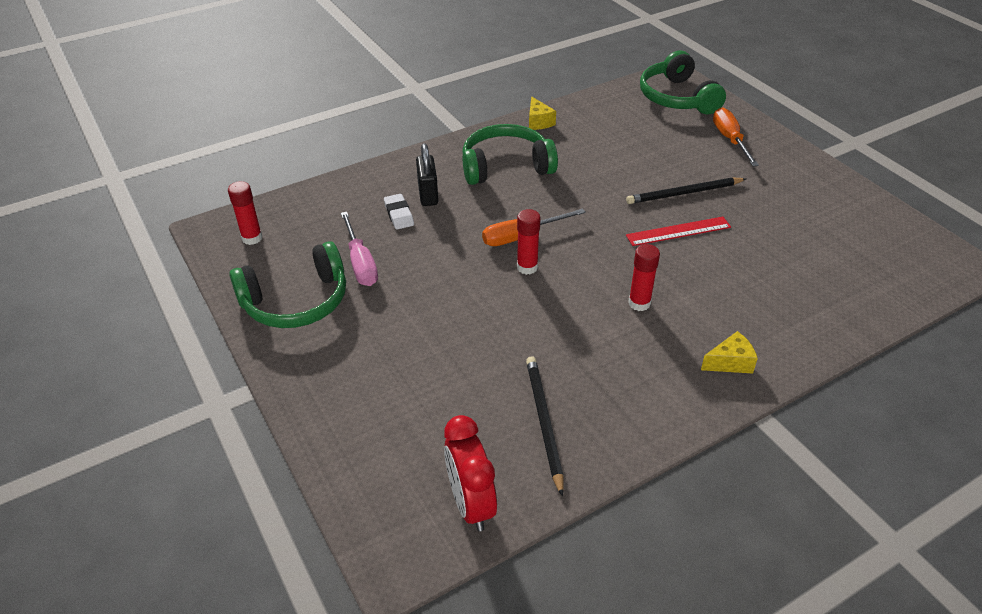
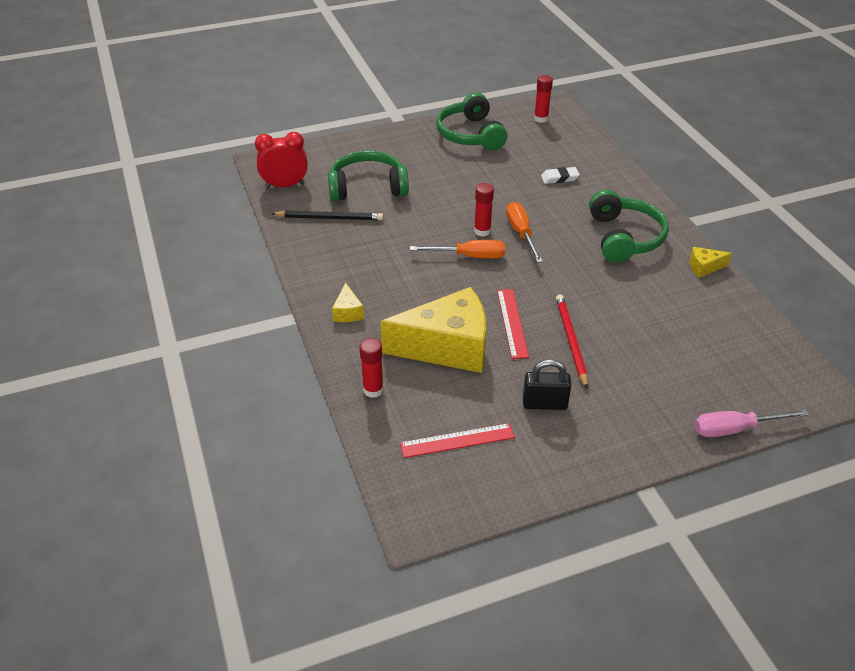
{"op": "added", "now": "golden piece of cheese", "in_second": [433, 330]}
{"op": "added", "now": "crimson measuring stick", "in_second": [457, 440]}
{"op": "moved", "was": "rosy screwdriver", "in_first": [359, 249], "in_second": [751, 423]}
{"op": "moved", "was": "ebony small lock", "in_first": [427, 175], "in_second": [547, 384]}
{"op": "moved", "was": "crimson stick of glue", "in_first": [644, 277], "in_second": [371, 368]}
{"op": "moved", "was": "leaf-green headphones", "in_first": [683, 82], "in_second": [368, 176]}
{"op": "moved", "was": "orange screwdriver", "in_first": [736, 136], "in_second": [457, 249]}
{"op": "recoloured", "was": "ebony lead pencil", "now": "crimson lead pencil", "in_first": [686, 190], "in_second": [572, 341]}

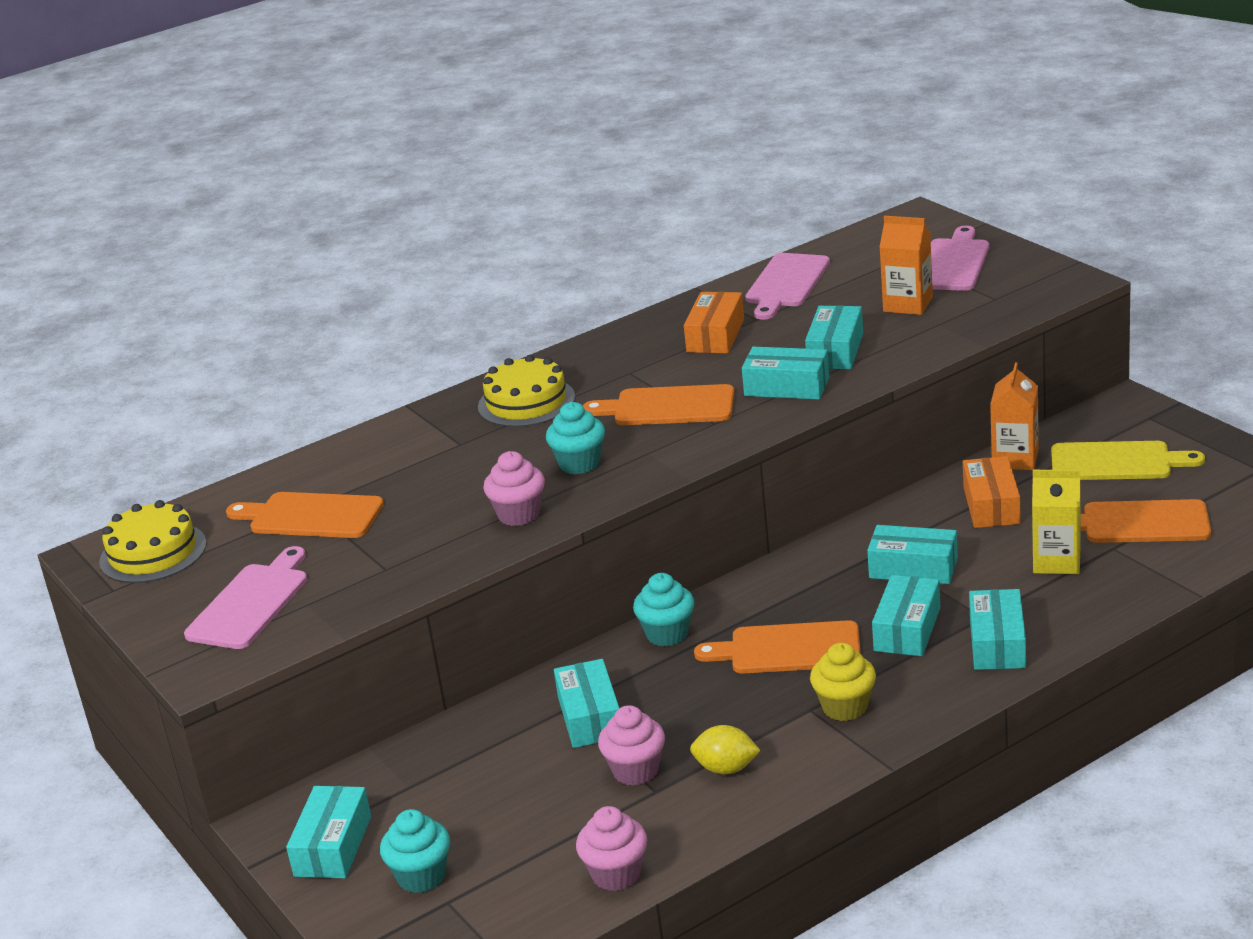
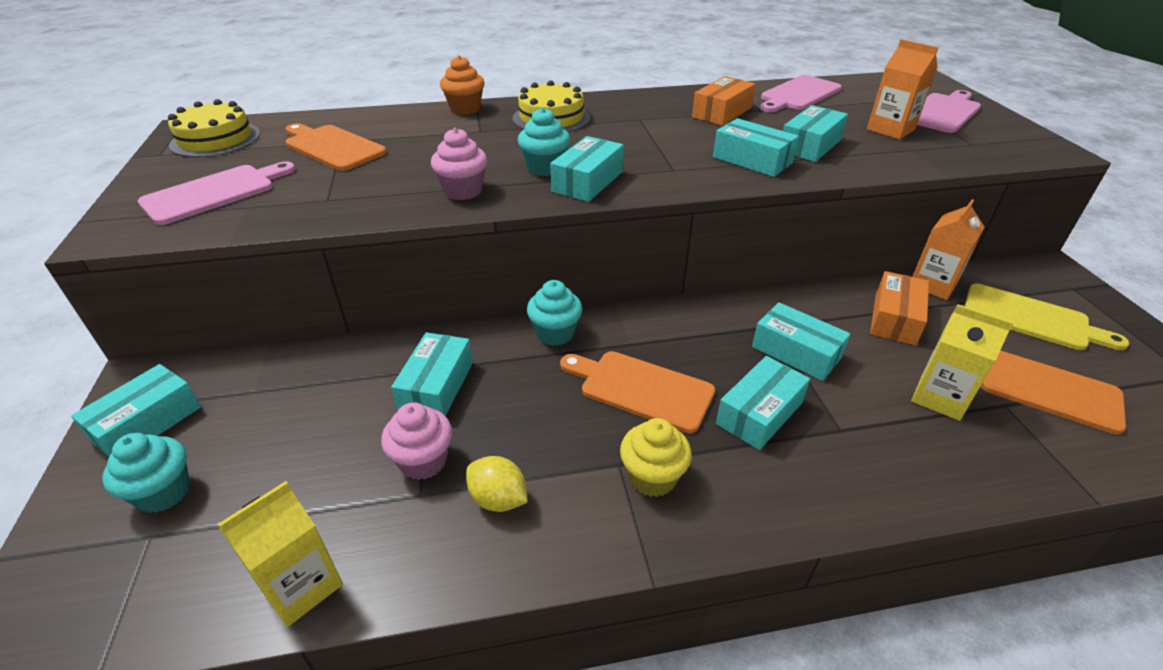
{"op": "removed", "was": "orange cutting board", "in_first": [659, 404]}
{"op": "added", "now": "orange muffin", "in_second": [462, 85]}
{"op": "moved", "was": "teal parcel", "in_first": [997, 629], "in_second": [587, 169]}
{"op": "replaced", "was": "rosy muffin", "now": "golden milk carton", "in_first": [611, 848], "in_second": [280, 554]}

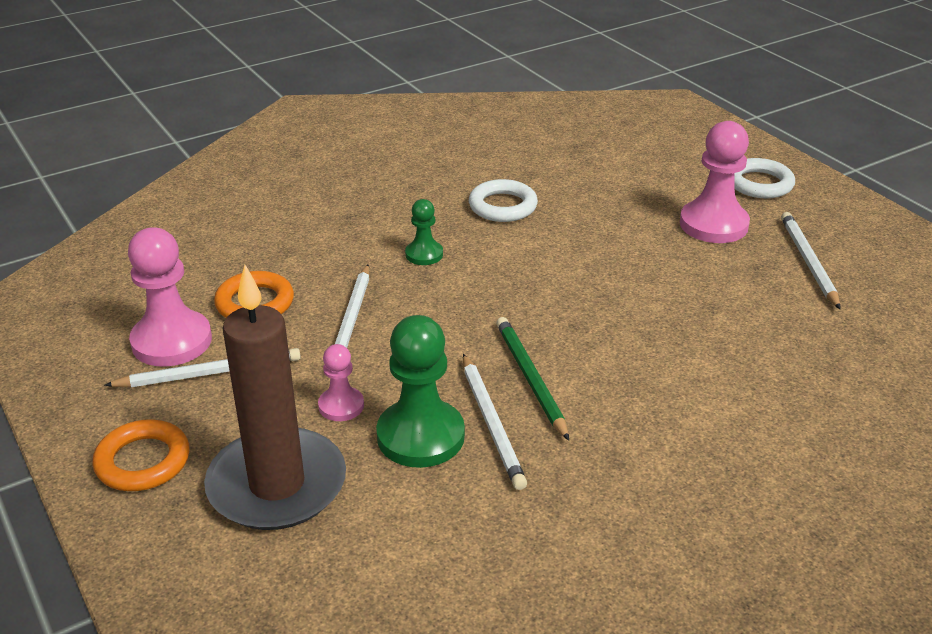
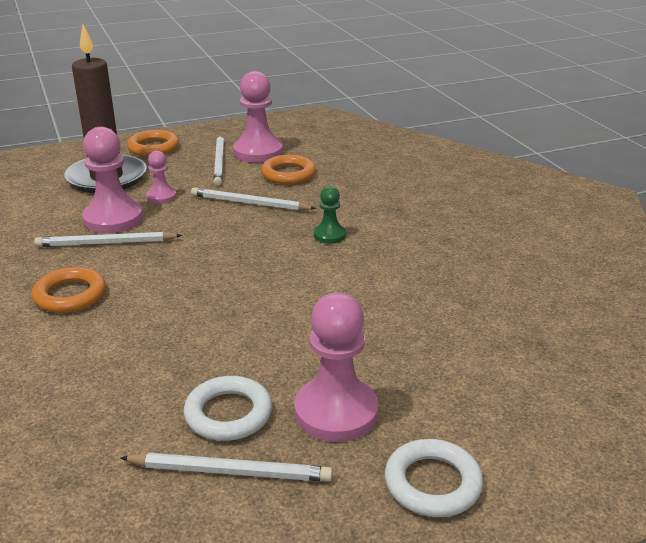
{"op": "removed", "was": "leaf-green lead pencil", "in_first": [532, 379]}
{"op": "added", "now": "orange hoop", "in_second": [69, 290]}
{"op": "moved", "was": "snow-white hoop", "in_first": [503, 200], "in_second": [228, 408]}
{"op": "recoloured", "was": "leaf-green game pawn", "now": "rosy game pawn", "in_first": [420, 391], "in_second": [112, 180]}

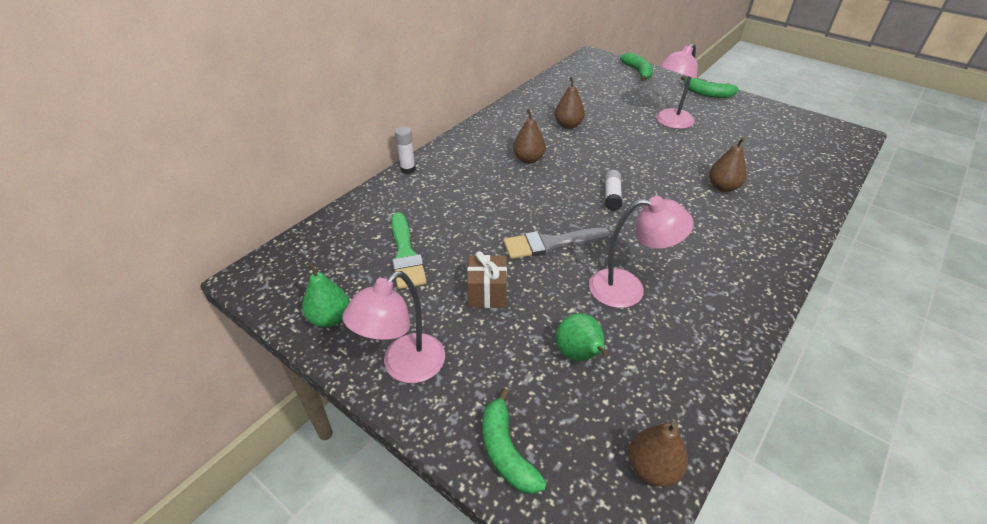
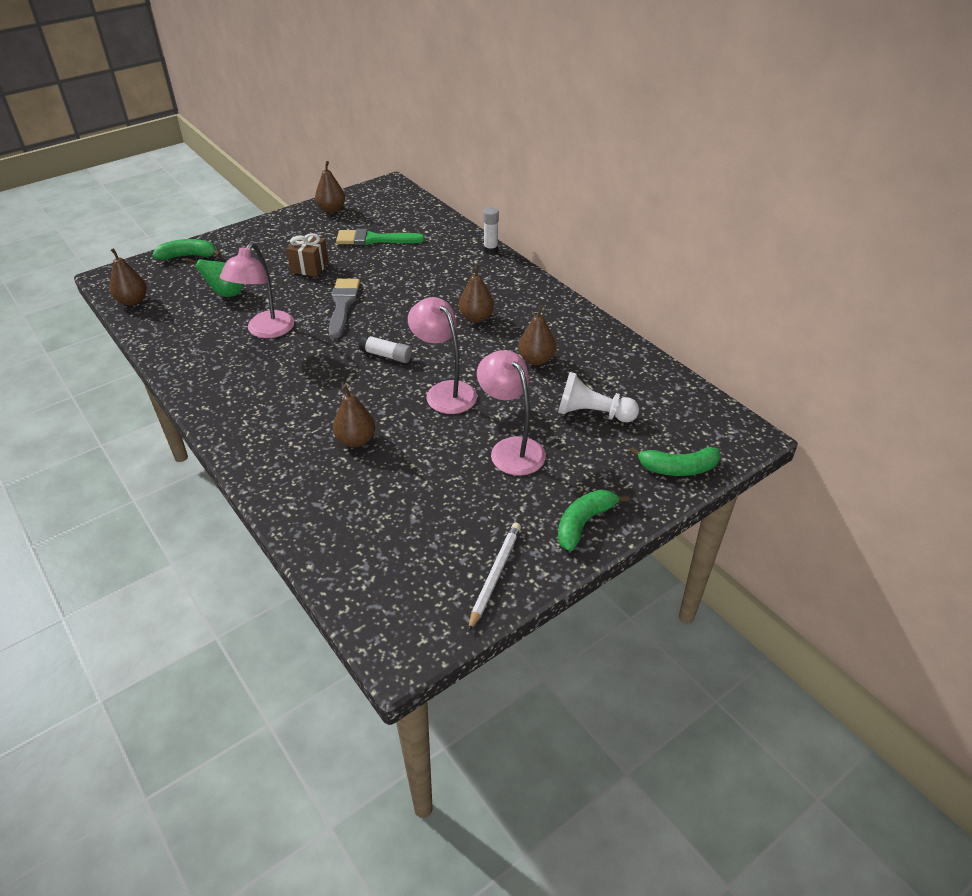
{"op": "added", "now": "snow-white lead pencil", "in_second": [494, 577]}
{"op": "added", "now": "snow-white game pawn", "in_second": [598, 397]}
{"op": "moved", "was": "rosy reading lamp", "in_first": [393, 327], "in_second": [442, 355]}
{"op": "recoloured", "was": "leaf-green pear fruit", "now": "russet pear fruit", "in_first": [325, 294], "in_second": [330, 187]}

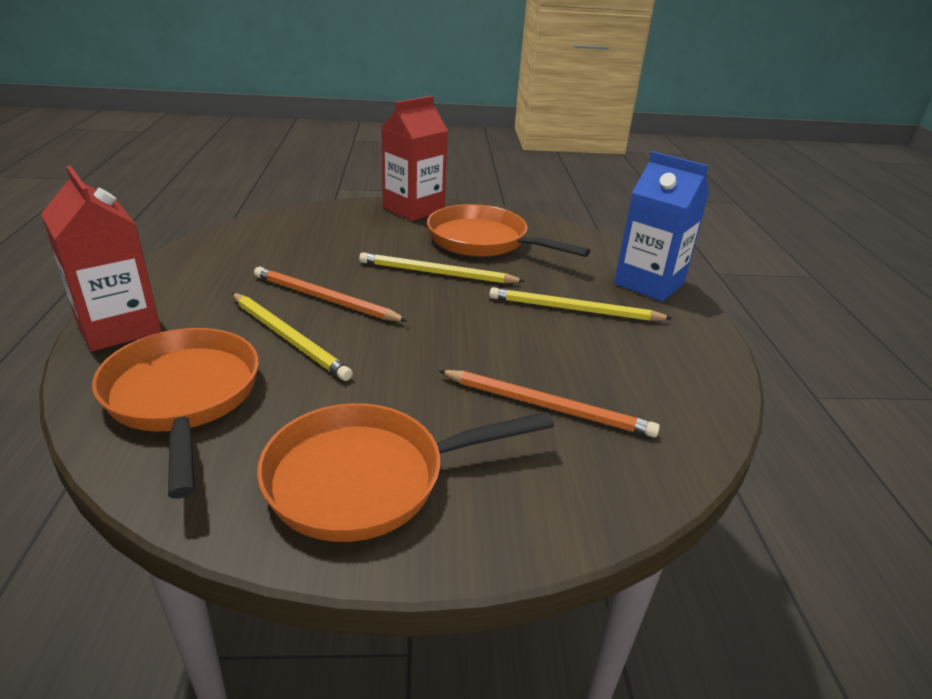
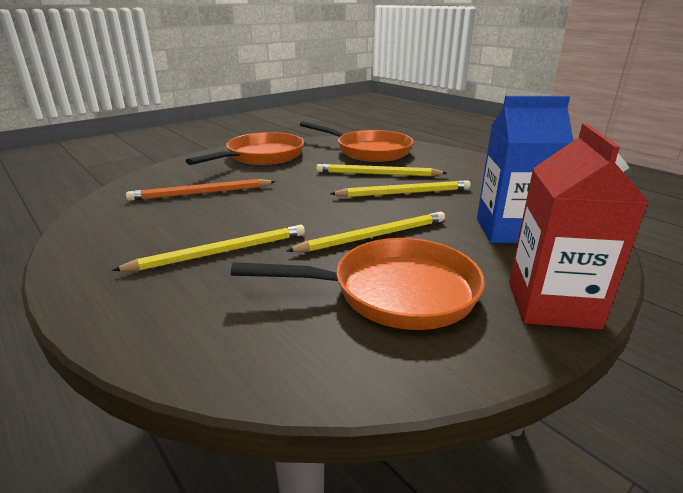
{"op": "removed", "was": "crimson milk carton", "in_first": [101, 258]}
{"op": "moved", "was": "royal blue milk carton", "in_first": [661, 226], "in_second": [525, 169]}
{"op": "recoloured", "was": "orange lead pencil", "now": "golden lead pencil", "in_first": [331, 294], "in_second": [400, 188]}

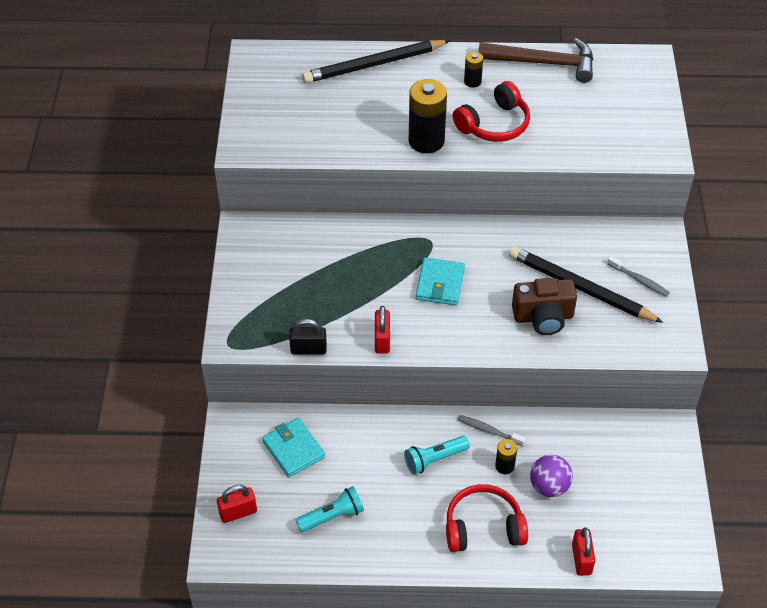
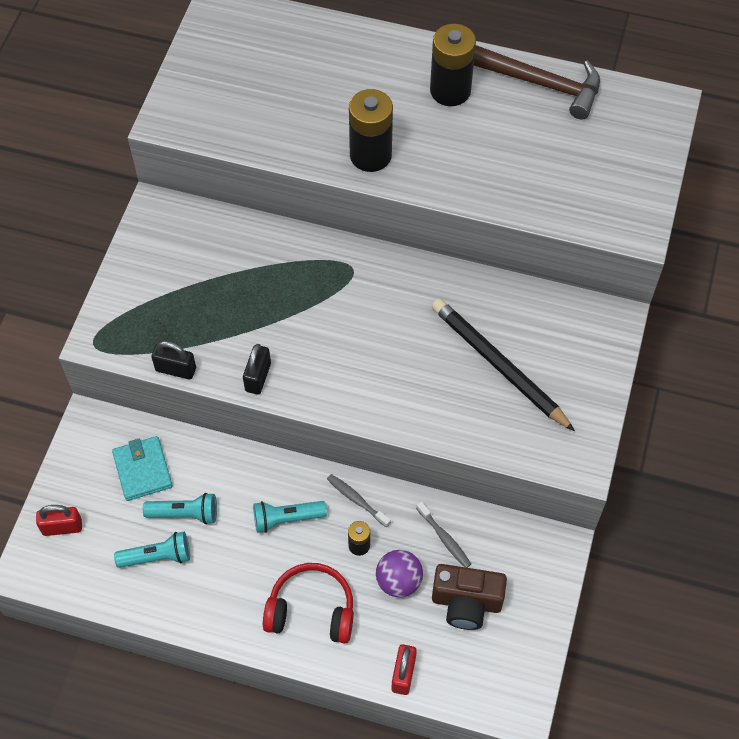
{"op": "removed", "was": "ebony lead pencil", "in_first": [376, 61]}
{"op": "removed", "was": "teal wallet", "in_first": [440, 281]}
{"op": "removed", "was": "crimson headphones", "in_first": [491, 111]}
{"op": "added", "now": "teal flashlight", "in_second": [180, 508]}
{"op": "moved", "was": "russet photo camera", "in_first": [544, 306], "in_second": [469, 597]}
{"op": "moved", "was": "grey toothbrush", "in_first": [638, 276], "in_second": [443, 534]}
{"op": "recoloured", "was": "crimson small lock", "now": "ebony small lock", "in_first": [382, 329], "in_second": [257, 369]}
{"op": "resized", "was": "ebony AA battery", "in_first": [473, 69], "in_second": [453, 65], "ratio": 2.0}

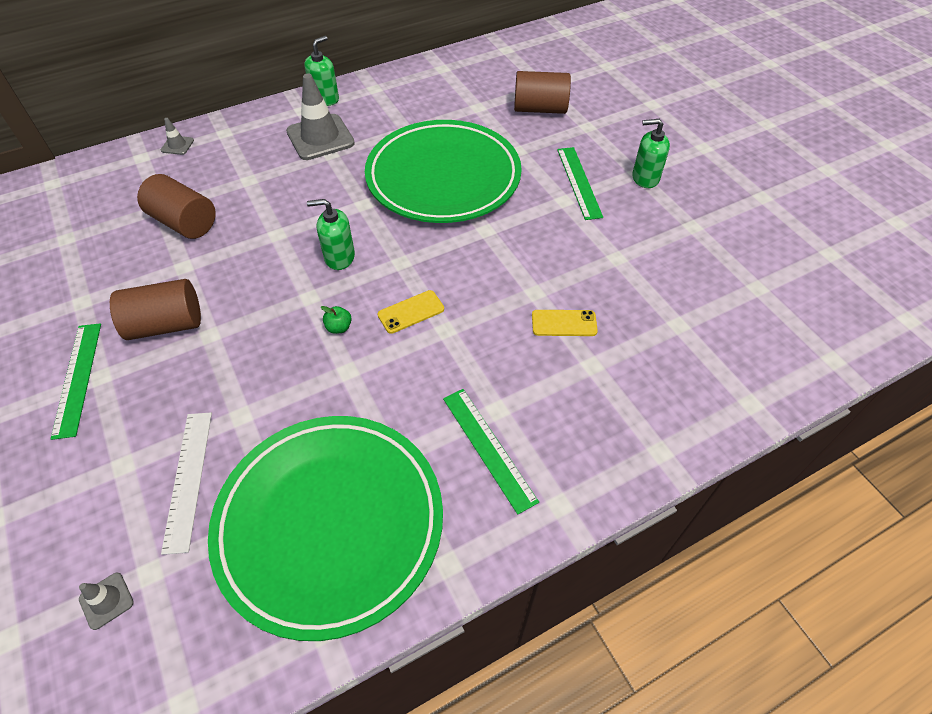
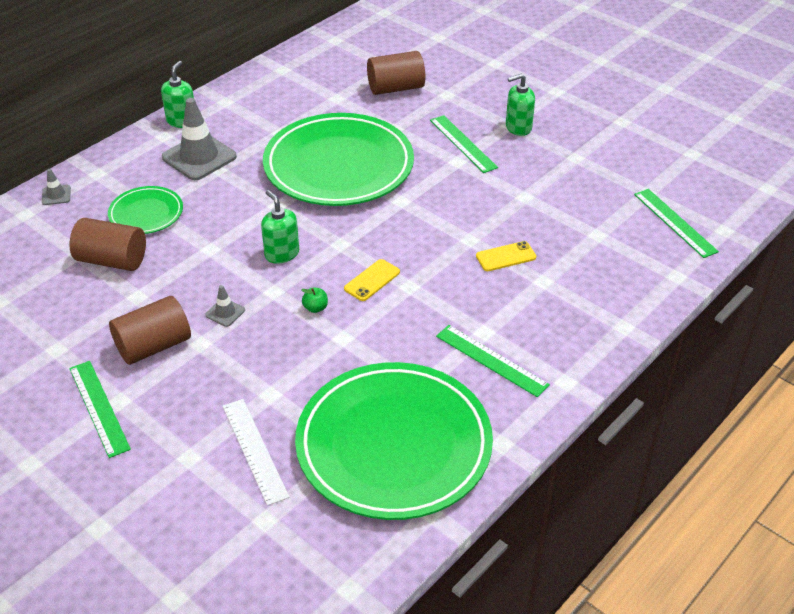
{"op": "added", "now": "leaf-green dinner plate", "in_second": [145, 210]}
{"op": "added", "now": "leaf-green measuring stick", "in_second": [676, 223]}
{"op": "moved", "was": "grey road cone", "in_first": [106, 601], "in_second": [225, 306]}
{"op": "turned", "was": "leaf-green soap pump", "in_first": [331, 234], "in_second": [280, 227], "clockwise": 75}

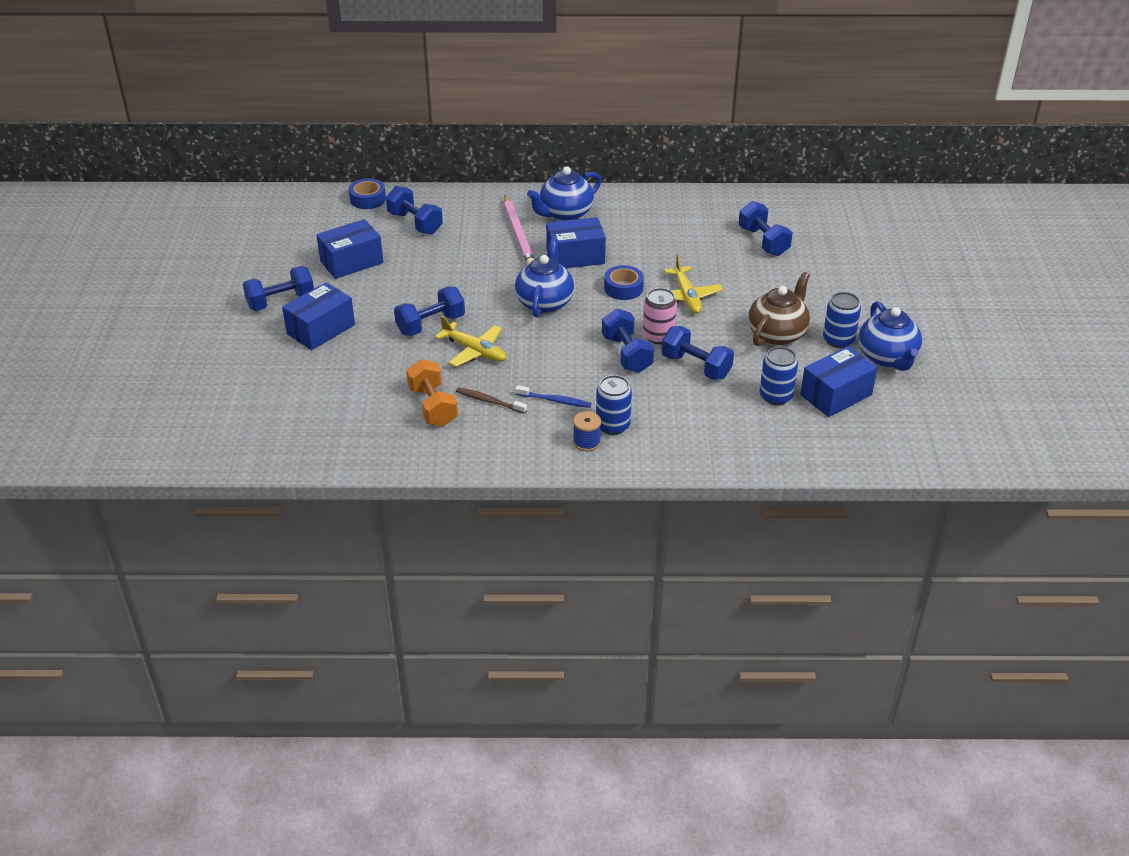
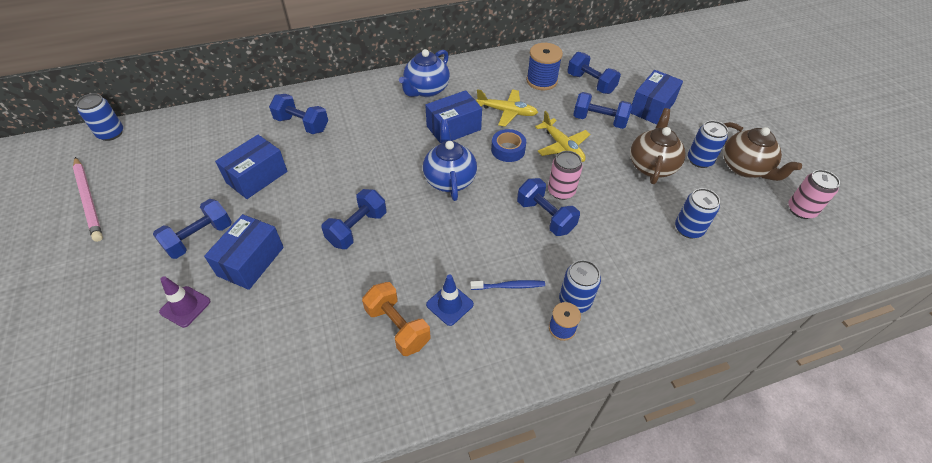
{"op": "removed", "was": "royal blue sticky tape", "in_first": [367, 194]}
{"op": "added", "now": "royal blue can", "in_second": [99, 117]}
{"op": "added", "now": "royal purple road cone", "in_second": [184, 302]}
{"op": "added", "now": "royal blue spool", "in_second": [544, 66]}
{"op": "added", "now": "rosy can", "in_second": [814, 194]}
{"op": "moved", "was": "golden plane", "in_first": [470, 341], "in_second": [507, 108]}
{"op": "moved", "was": "rosy lead pencil", "in_first": [519, 230], "in_second": [88, 199]}
{"op": "moved", "was": "royal blue dumbbell", "in_first": [697, 353], "in_second": [602, 110]}
{"op": "moved", "was": "royal blue parcel", "in_first": [839, 381], "in_second": [656, 97]}
{"op": "replaced", "was": "russet toothbrush", "now": "royal blue road cone", "in_first": [491, 400], "in_second": [450, 300]}
{"op": "recoloured", "was": "royal blue tea pot", "now": "russet tea pot", "in_first": [890, 336], "in_second": [762, 151]}

